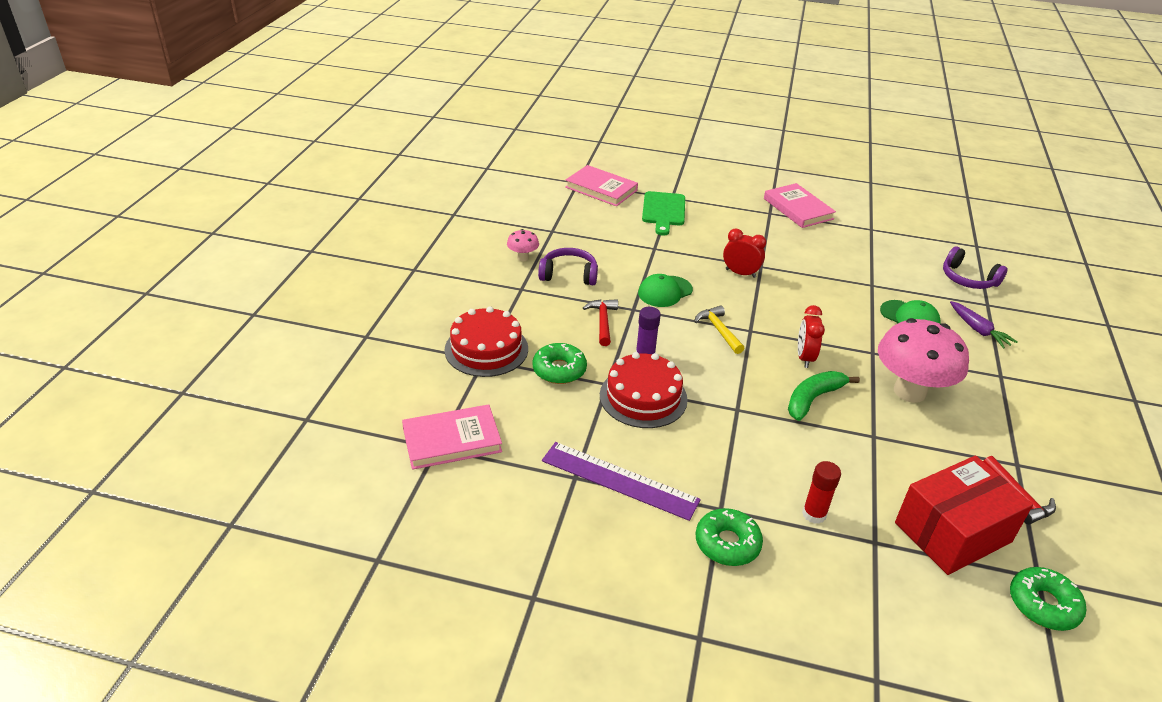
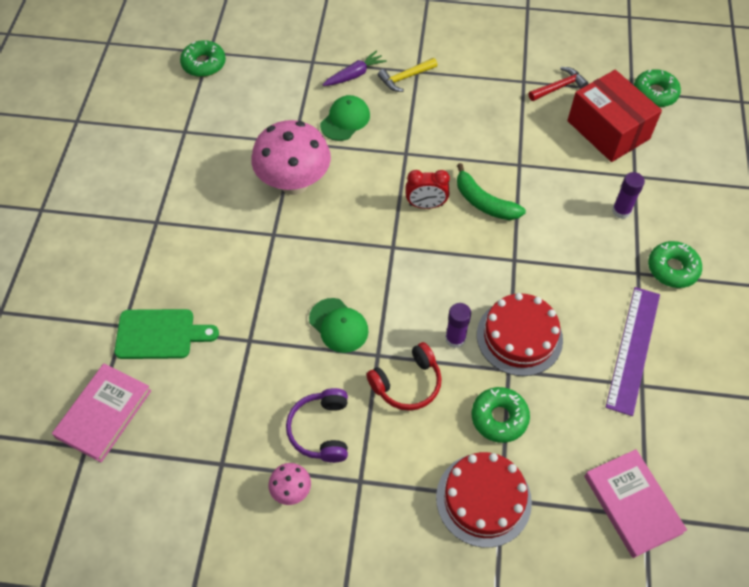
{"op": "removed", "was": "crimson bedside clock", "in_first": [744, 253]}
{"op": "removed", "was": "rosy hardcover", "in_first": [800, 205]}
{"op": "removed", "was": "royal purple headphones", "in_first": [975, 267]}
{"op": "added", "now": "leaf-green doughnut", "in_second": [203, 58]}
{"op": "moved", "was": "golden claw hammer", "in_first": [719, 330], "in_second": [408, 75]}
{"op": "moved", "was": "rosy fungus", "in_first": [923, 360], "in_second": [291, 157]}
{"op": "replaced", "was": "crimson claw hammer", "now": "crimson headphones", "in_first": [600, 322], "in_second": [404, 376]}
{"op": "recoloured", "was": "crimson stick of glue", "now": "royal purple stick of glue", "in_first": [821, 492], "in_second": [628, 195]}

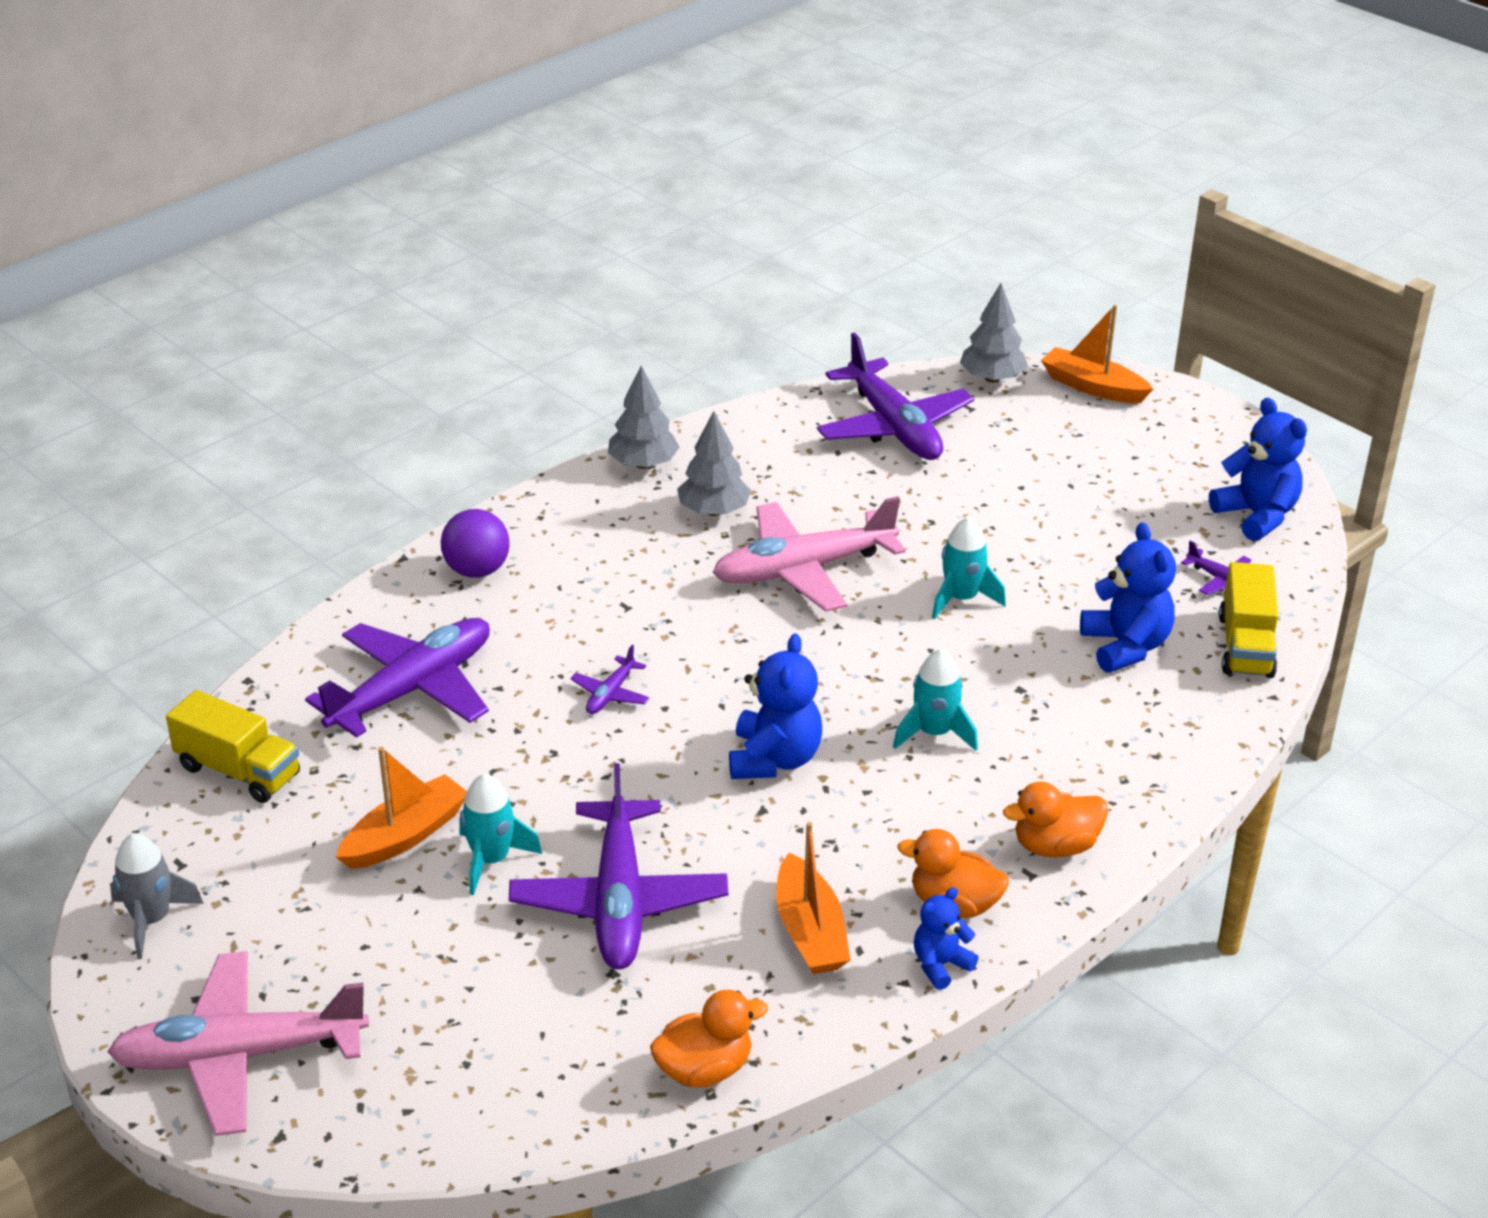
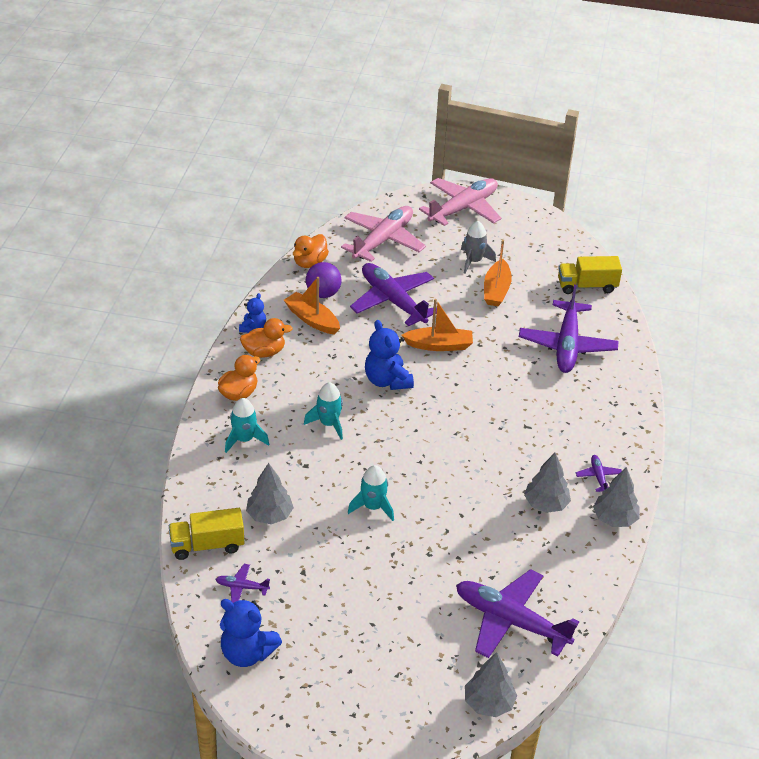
{"op": "moved", "was": "grey toy rocket", "in_first": [157, 896], "in_second": [478, 247]}
{"op": "moved", "was": "royal purple sphere", "in_first": [475, 543], "in_second": [324, 280]}
{"op": "moved", "was": "teal toy rocket", "in_first": [500, 834], "in_second": [247, 425]}
{"op": "moved", "was": "royal purple plane", "in_first": [610, 679], "in_second": [599, 473]}
{"op": "moved", "was": "rosy plane", "in_first": [809, 554], "in_second": [383, 234]}
{"op": "moved", "was": "orange boat", "in_first": [1097, 354], "in_second": [437, 325]}
{"op": "replaced", "was": "royal blue teddy bear", "now": "grey toy tree", "in_first": [1128, 597], "in_second": [270, 493]}
{"op": "turned", "was": "golden toy truck", "in_first": [1248, 620], "in_second": [206, 534], "clockwise": -75}

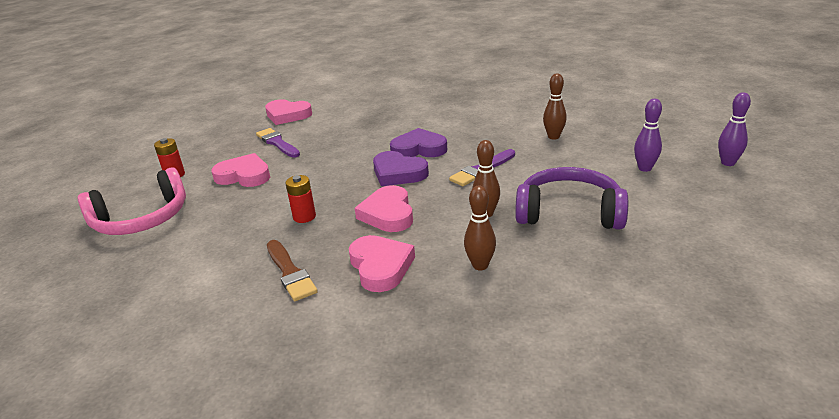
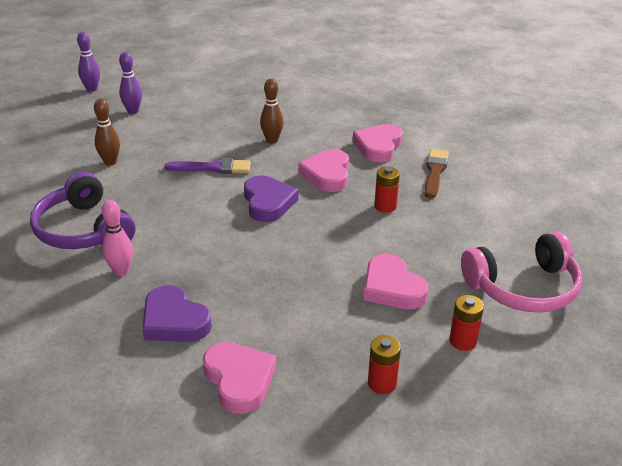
{"op": "removed", "was": "royal purple brush", "in_first": [278, 143]}
{"op": "removed", "was": "russet tenpin", "in_first": [480, 228]}
{"op": "added", "now": "rosy tenpin", "in_second": [117, 238]}
{"op": "added", "now": "crimson AA battery", "in_second": [384, 364]}
{"op": "moved", "was": "royal purple heart", "in_first": [418, 142], "in_second": [177, 313]}
{"op": "moved", "was": "royal purple headphones", "in_first": [571, 198], "in_second": [82, 210]}
{"op": "turned", "was": "rosy headphones", "in_first": [132, 201], "in_second": [521, 272], "clockwise": 150}
{"op": "turned", "was": "rosy heart", "in_first": [384, 208], "in_second": [323, 170], "clockwise": 150}

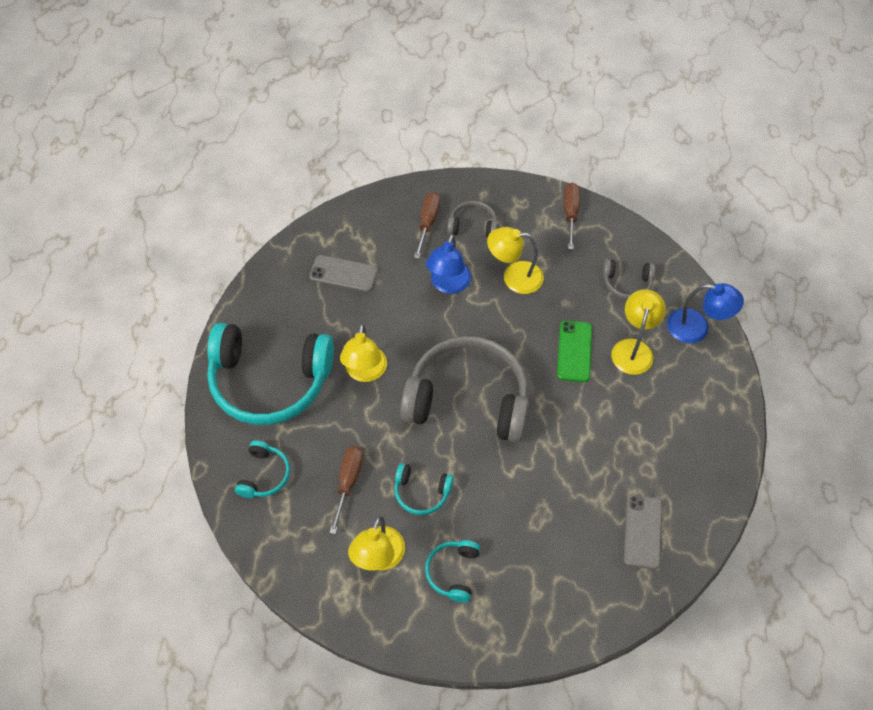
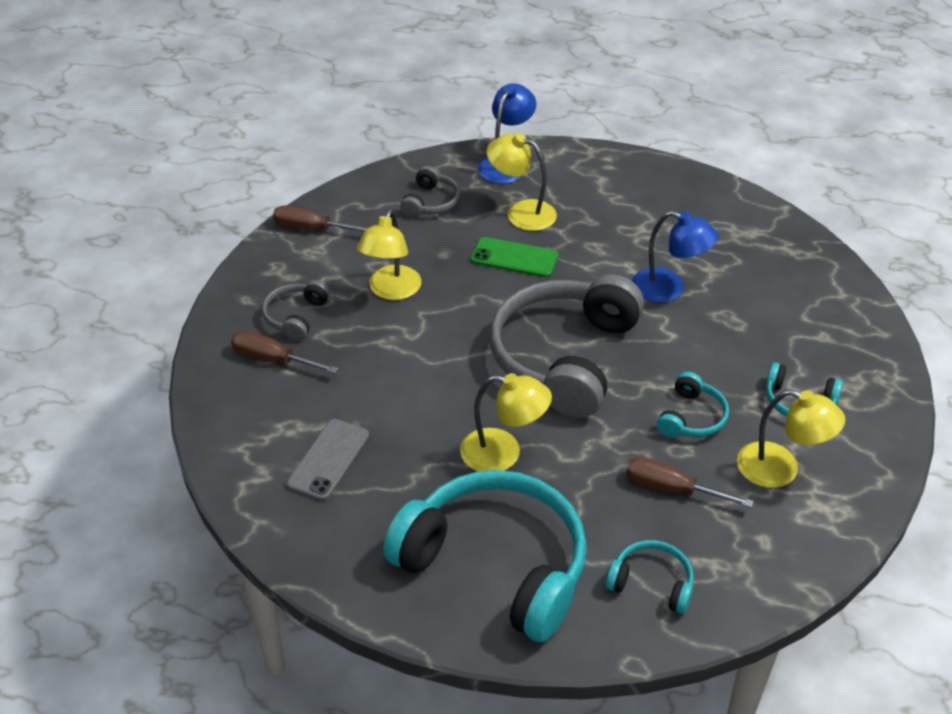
{"op": "removed", "was": "grey smartphone", "in_first": [643, 532]}
{"op": "moved", "was": "royal blue reading lamp", "in_first": [448, 264], "in_second": [675, 257]}
{"op": "turned", "was": "teal headphones", "in_first": [270, 374], "in_second": [485, 556], "clockwise": -75}

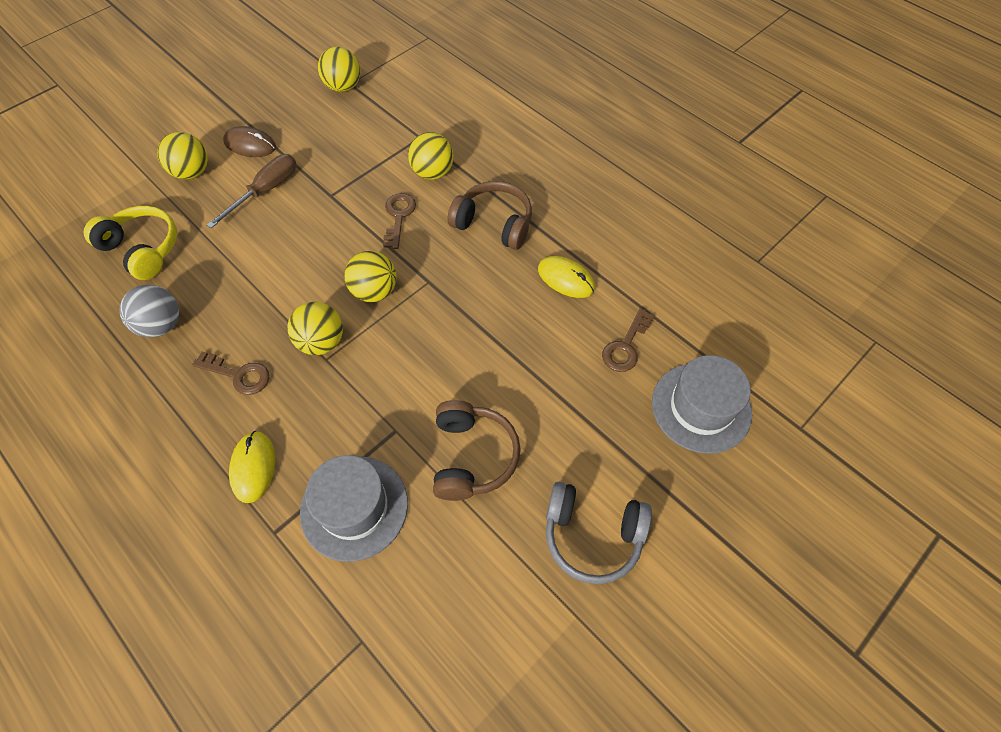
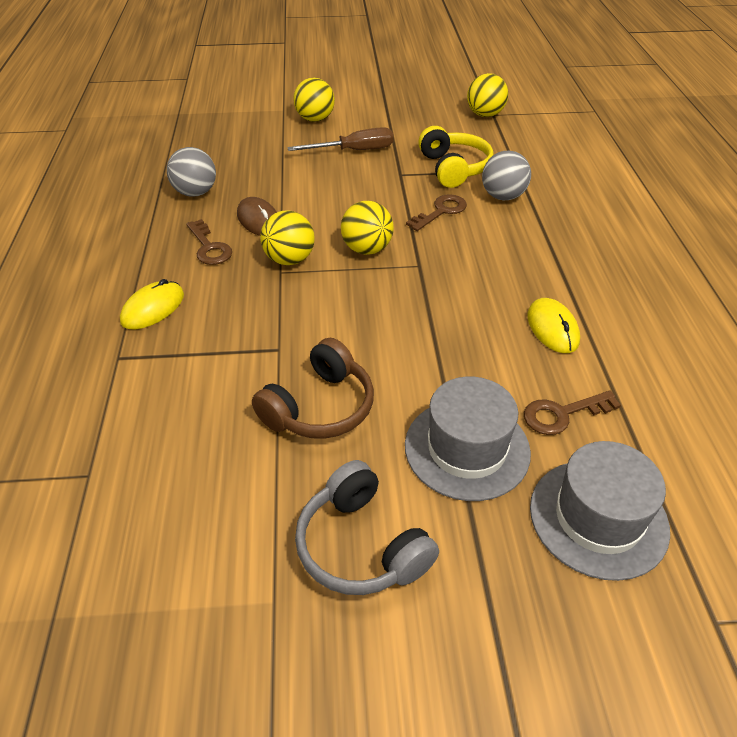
{"op": "removed", "was": "russet headphones", "in_first": [489, 215]}
{"op": "moved", "was": "golden headphones", "in_first": [130, 243], "in_second": [455, 157]}
{"op": "moved", "was": "russet PC mouse", "in_first": [249, 141], "in_second": [257, 216]}
{"op": "moved", "was": "grey top hat", "in_first": [354, 508], "in_second": [468, 439]}
{"op": "recoloured", "was": "golden sphere", "now": "grey sphere", "in_first": [431, 156], "in_second": [506, 175]}

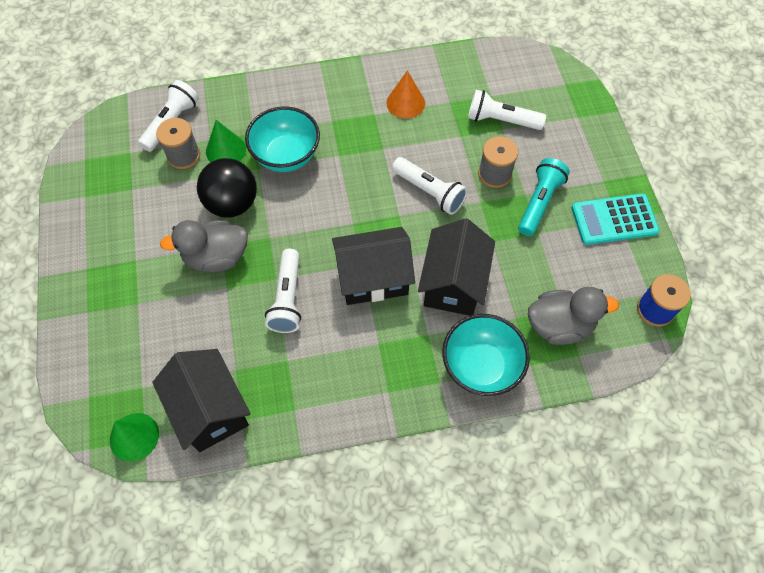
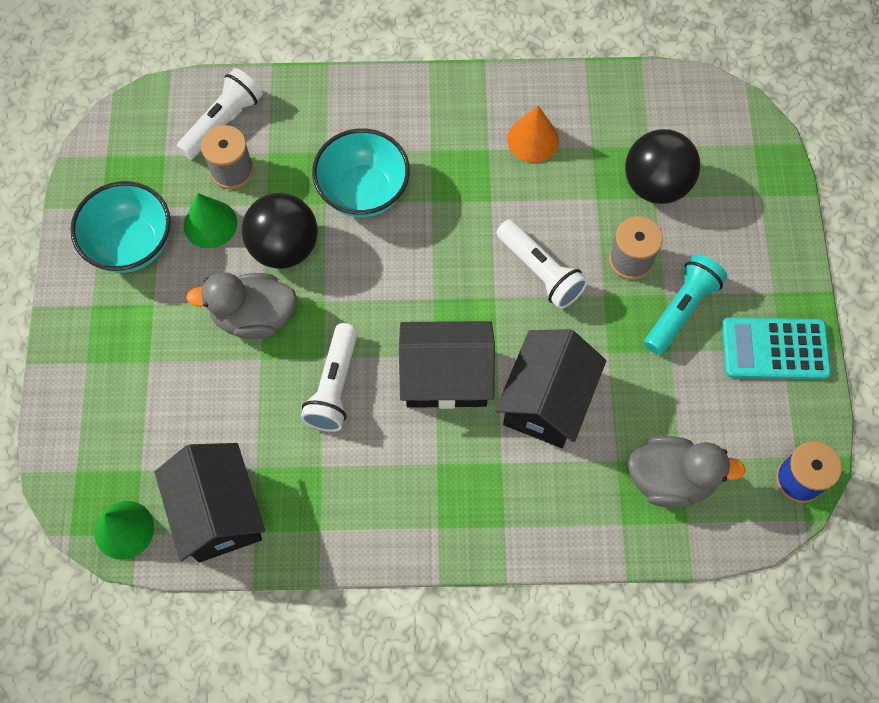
{"op": "moved", "was": "leaf-green cone", "in_first": [226, 141], "in_second": [210, 220]}
{"op": "moved", "was": "teal serving bowl", "in_first": [486, 355], "in_second": [120, 227]}
{"op": "replaced", "was": "snow-white flashlight", "now": "ebony sphere", "in_first": [507, 110], "in_second": [662, 166]}

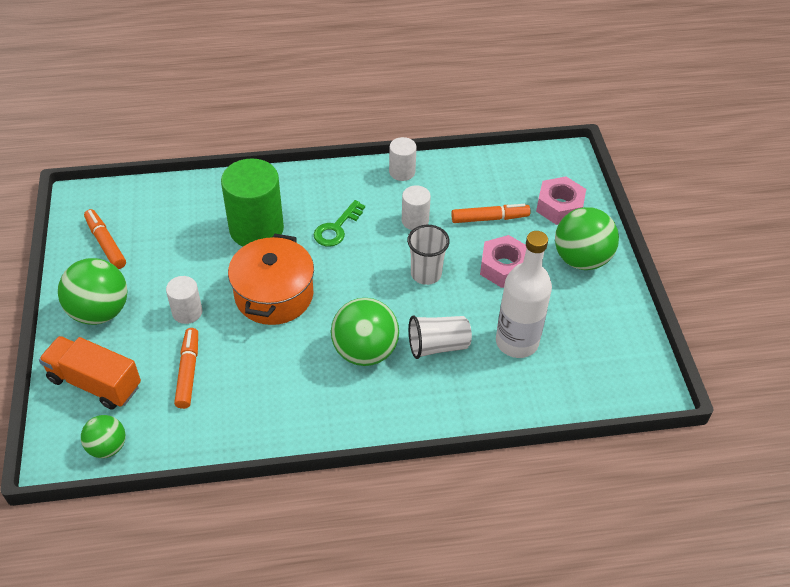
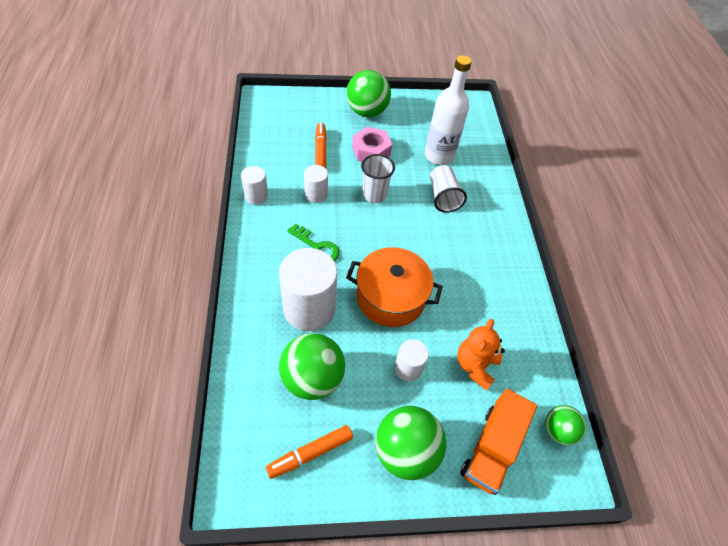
{"op": "removed", "was": "rosy hexagon nut", "in_first": [561, 200]}
{"op": "moved", "was": "leaf-green sphere", "in_first": [365, 332], "in_second": [312, 366]}
{"op": "replaced", "was": "orange marker pen", "now": "orange teddy bear", "in_first": [186, 368], "in_second": [481, 355]}
{"op": "recoloured", "was": "leaf-green cylinder", "now": "snow-white cylinder", "in_first": [252, 202], "in_second": [308, 289]}

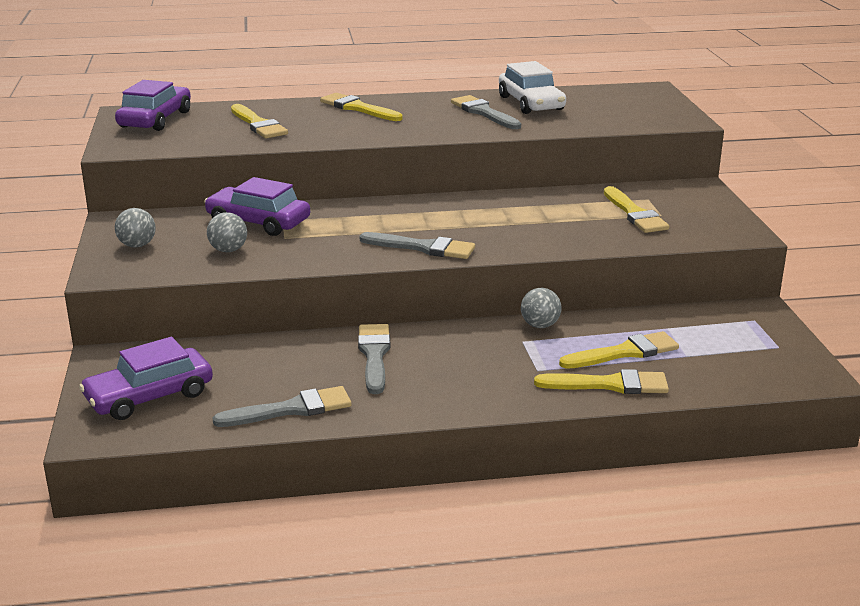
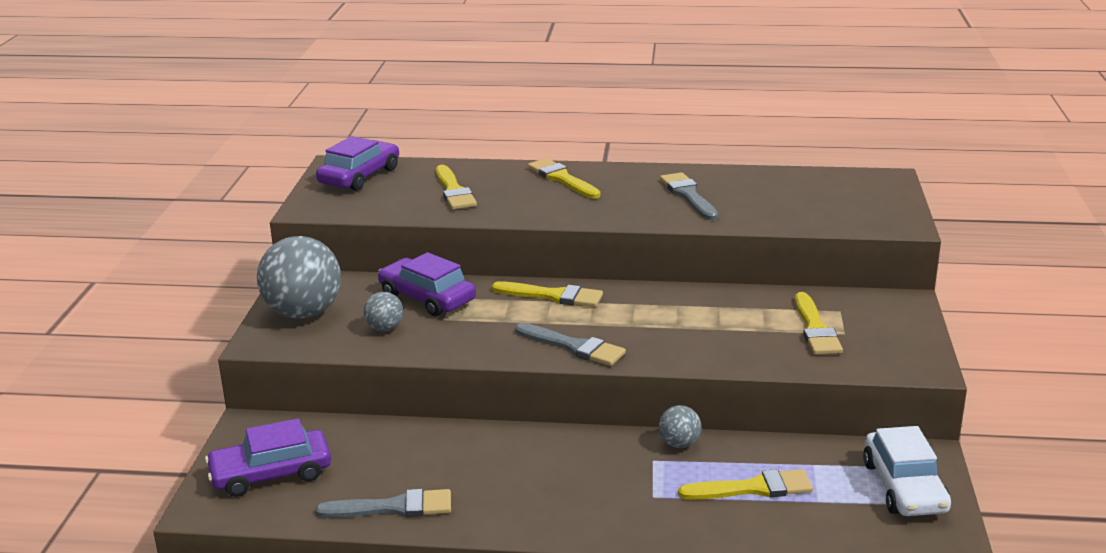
{"op": "removed", "was": "grey brush", "in_first": [374, 359]}
{"op": "moved", "was": "snow-white automobile", "in_first": [532, 87], "in_second": [907, 471]}
{"op": "moved", "was": "golden brush", "in_first": [601, 381], "in_second": [547, 294]}
{"op": "resized", "was": "grey sphere", "in_first": [135, 228], "in_second": [299, 277], "ratio": 2.12}

